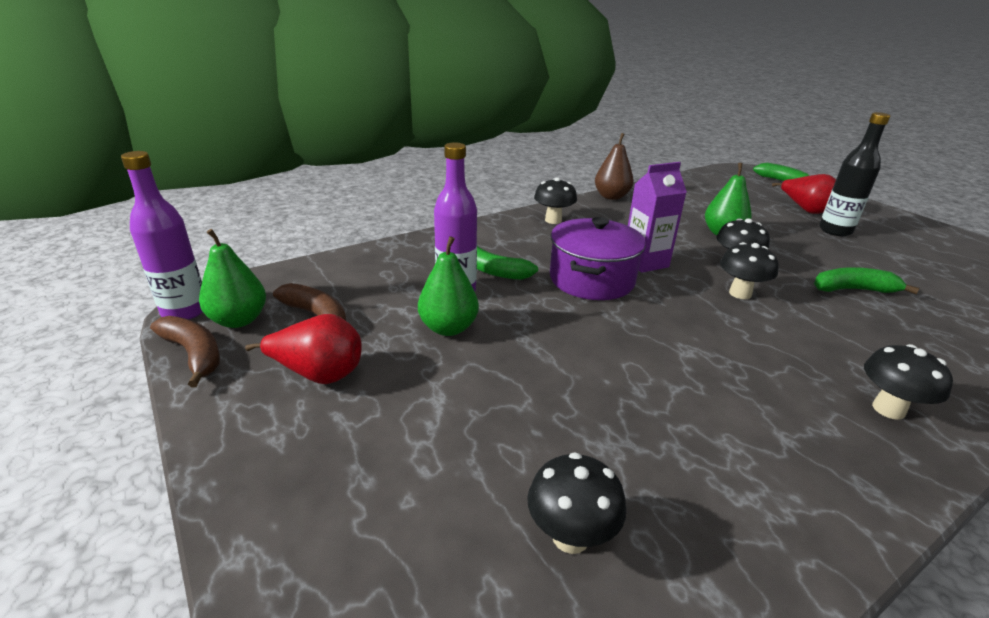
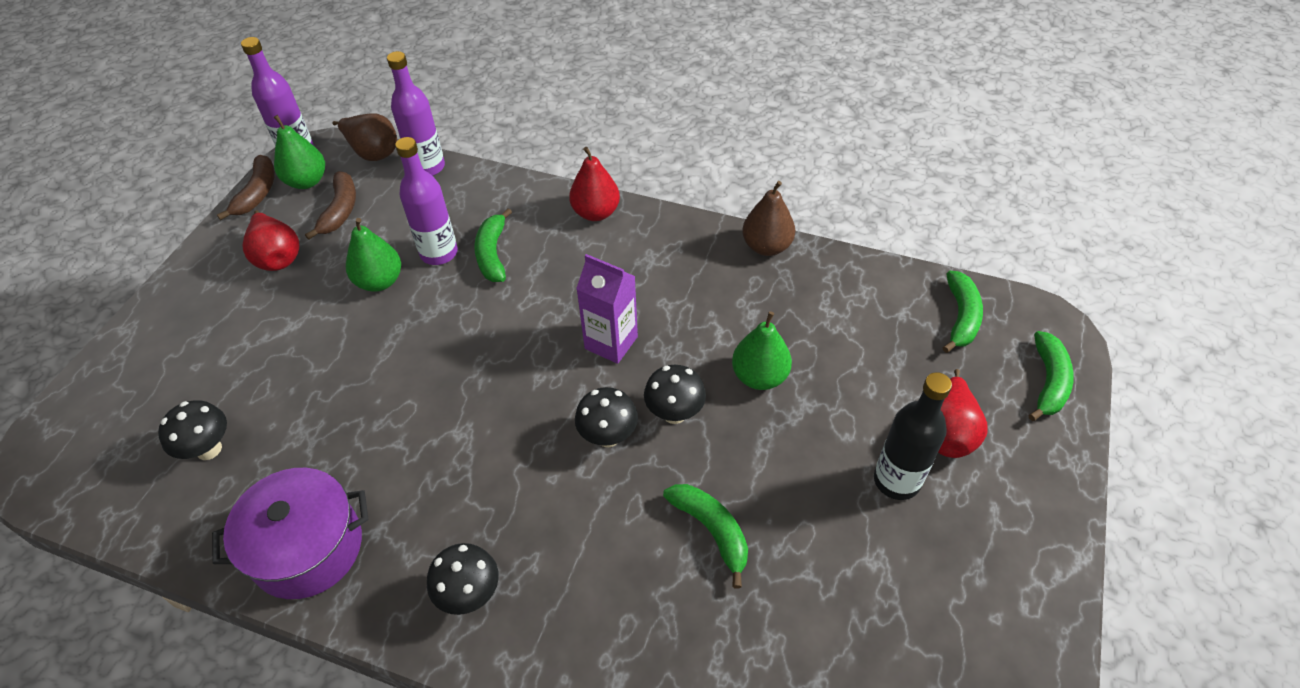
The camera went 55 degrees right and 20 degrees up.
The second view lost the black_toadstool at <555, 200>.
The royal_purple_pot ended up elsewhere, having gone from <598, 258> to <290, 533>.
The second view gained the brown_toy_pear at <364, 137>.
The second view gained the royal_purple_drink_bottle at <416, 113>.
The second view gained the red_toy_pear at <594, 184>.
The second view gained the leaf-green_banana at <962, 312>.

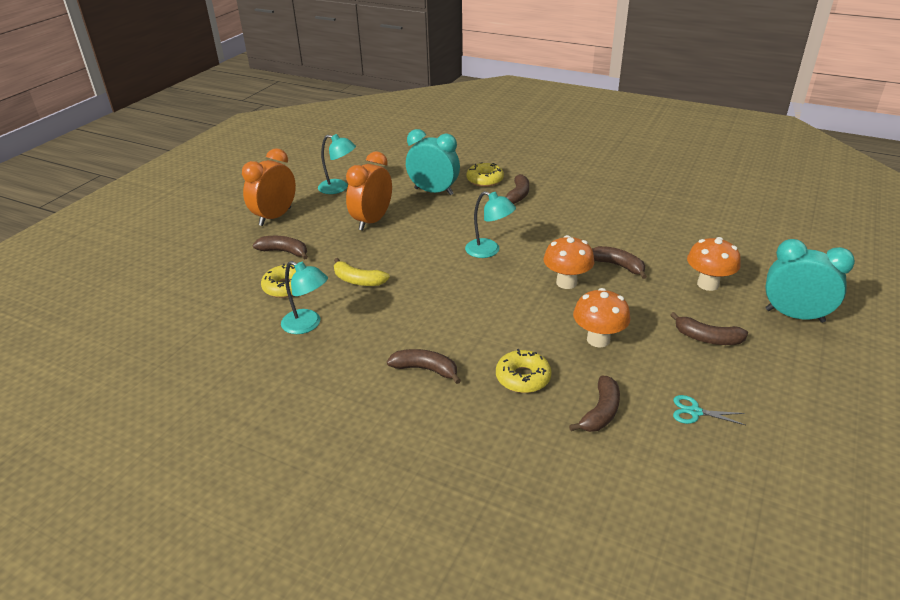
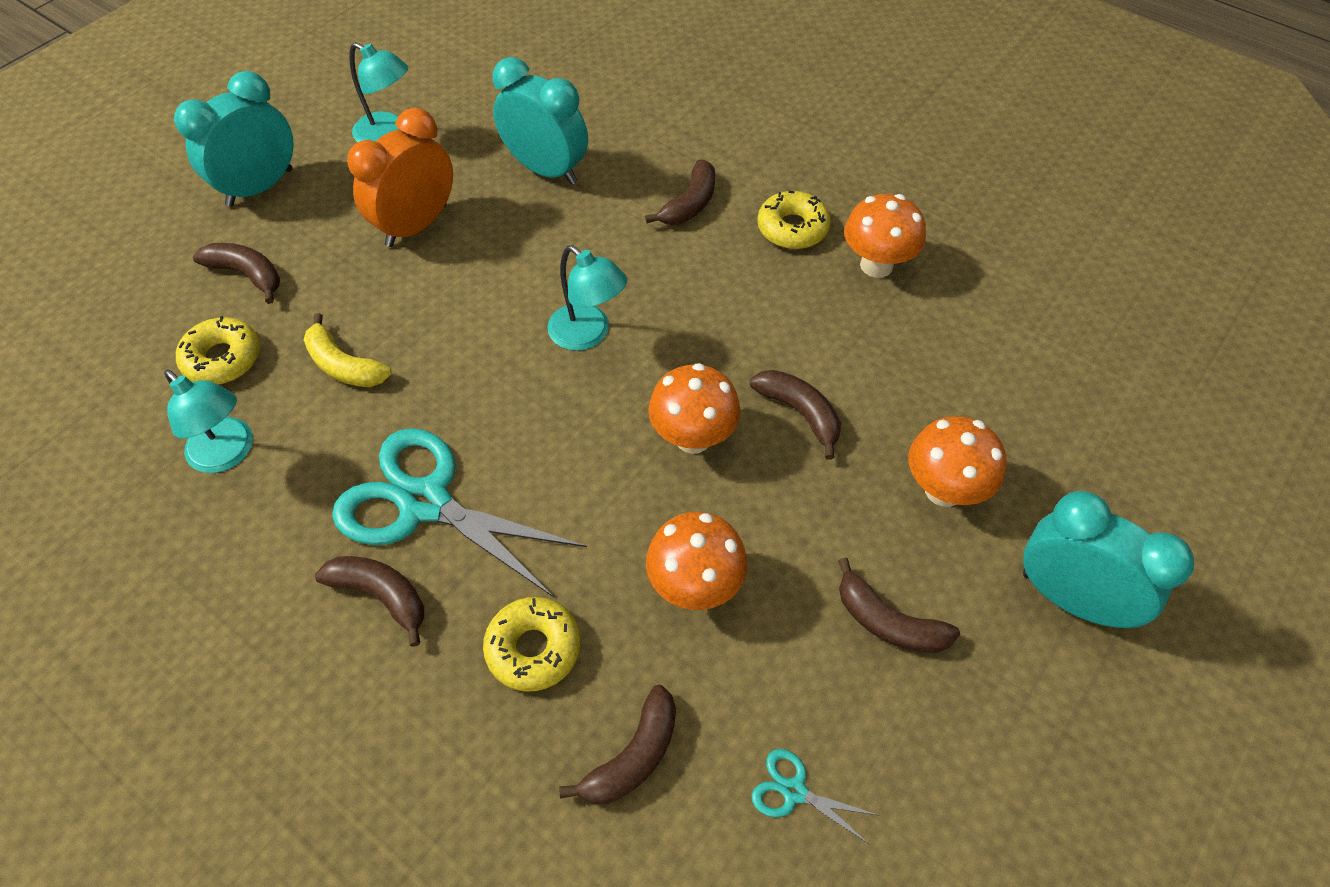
The camera went 10 degrees right and 20 degrees up.
What was the orange_bedside_clock at <269, 187> turned into the turquoise_bedside_clock at <234, 139>.
The yellow_doughnut ended up elsewhere, having gone from <485, 175> to <794, 220>.
The second view gained the turquoise_pair_of_scissors at <459, 512>.
The second view gained the orange_toadstool at <885, 236>.

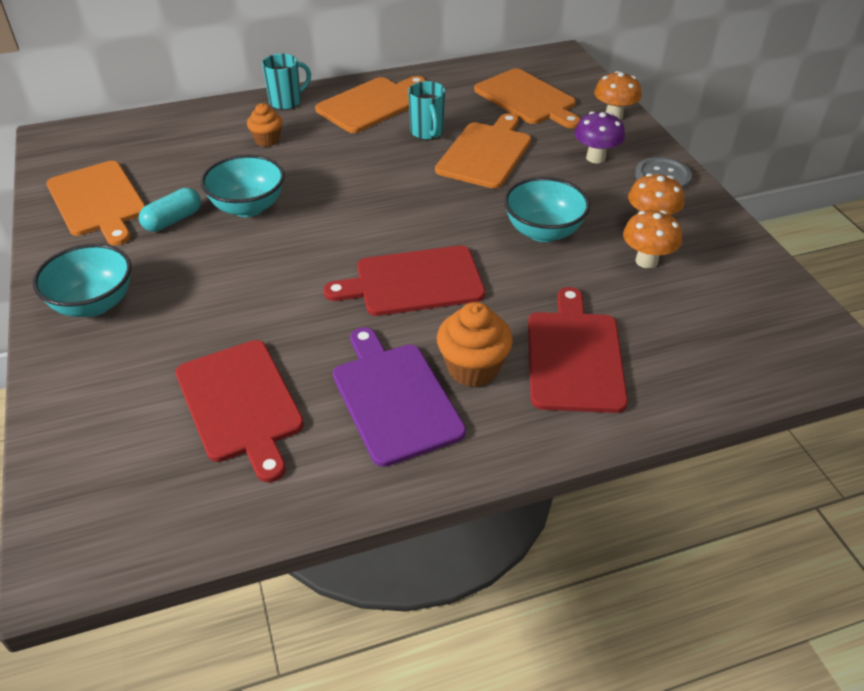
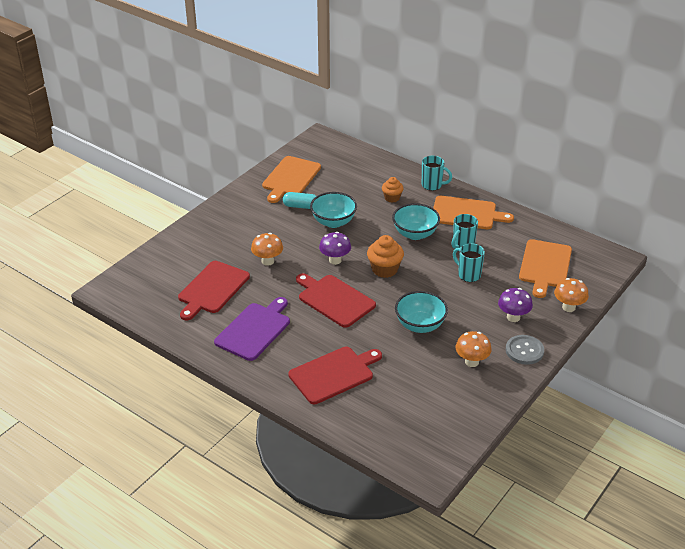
The camera went 55 degrees right and 5 degrees down.
The turquoise_serving_bowl ended up elsewhere, having gone from <82, 280> to <416, 221>.
Where the orange_cutting_board stood at <483, 151>, the turquoise_tea_mug came to stand at <469, 262>.
The orange_fairy_cake ended up elsewhere, having gone from <475, 344> to <385, 256>.
The orange_toadstool ended up elsewhere, having gone from <652, 239> to <267, 249>.
The second view gained the royal_purple_toadstool at <335, 248>.

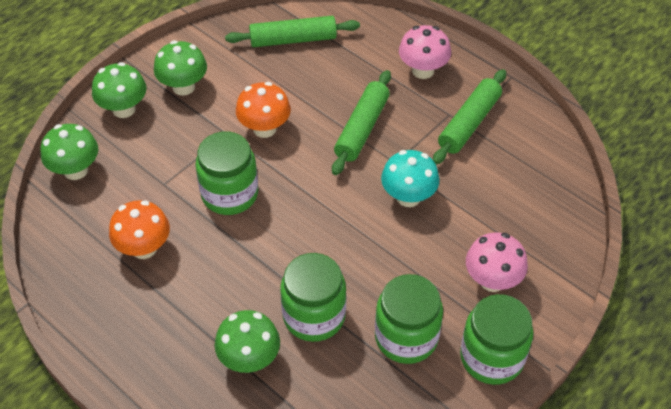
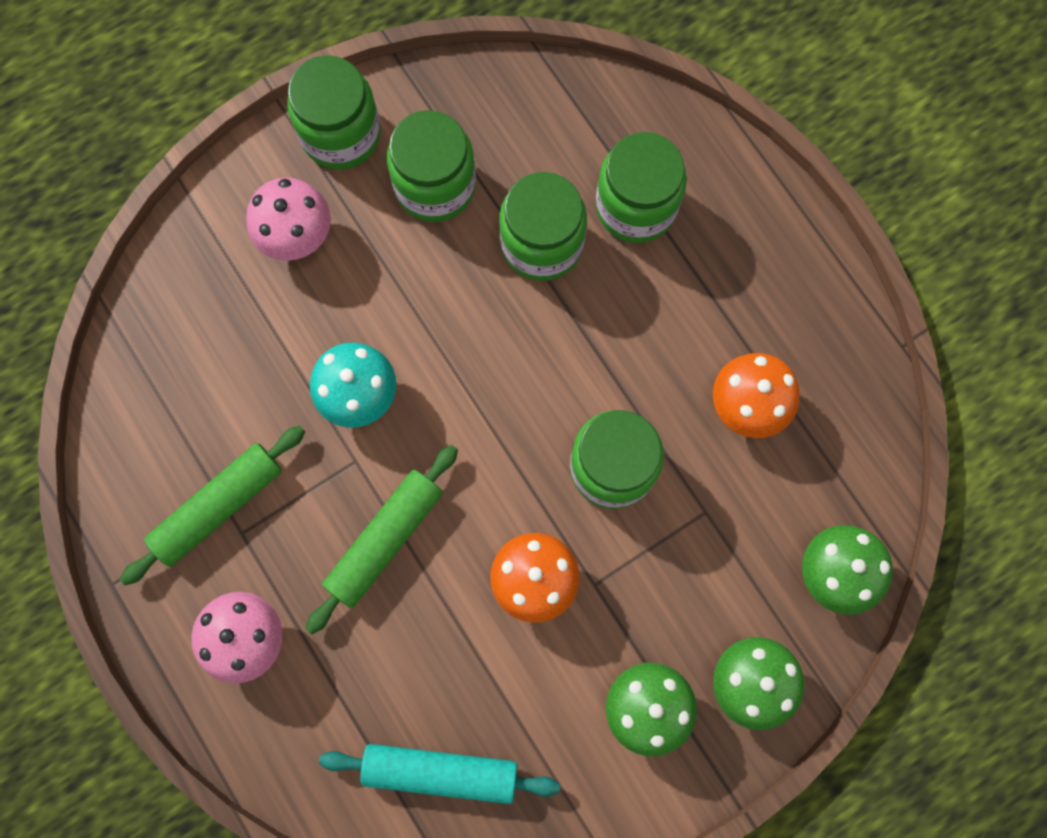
The camera went 165 degrees left and 25 degrees up.
Where the leaf-green_toadstool stood at <247, 341>, the leaf-green_preserve_jar came to stand at <641, 187>.
What was the leaf-green_dough_roller at <292, 31> turned into the turquoise_dough_roller at <439, 774>.

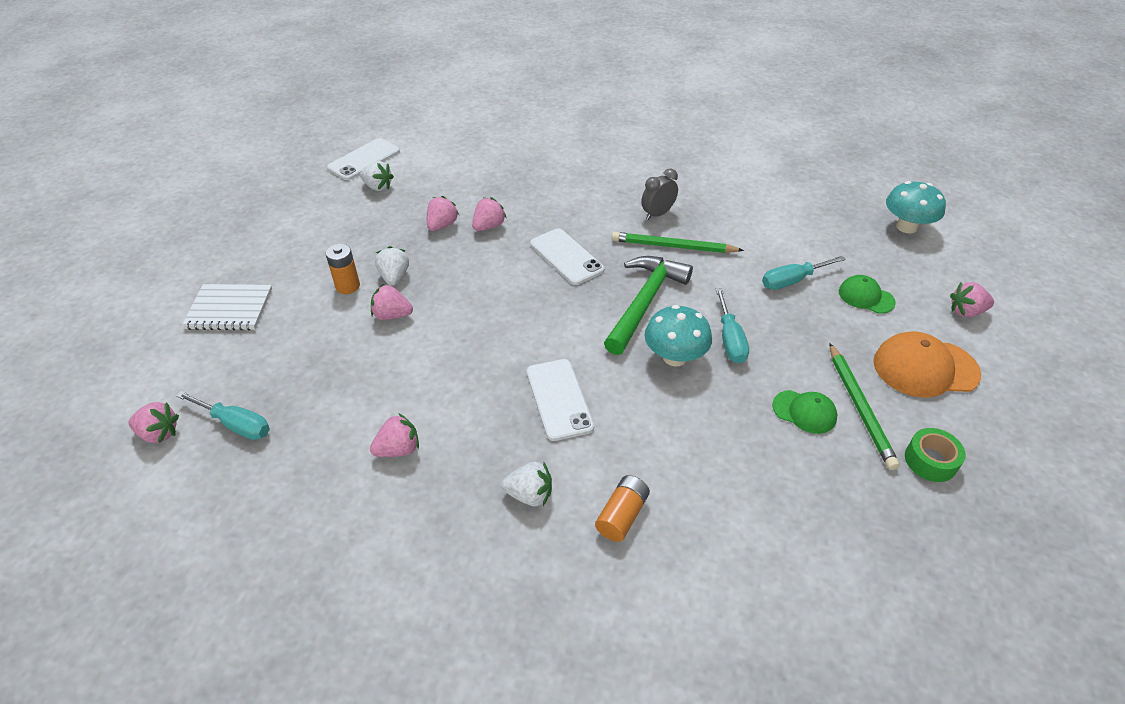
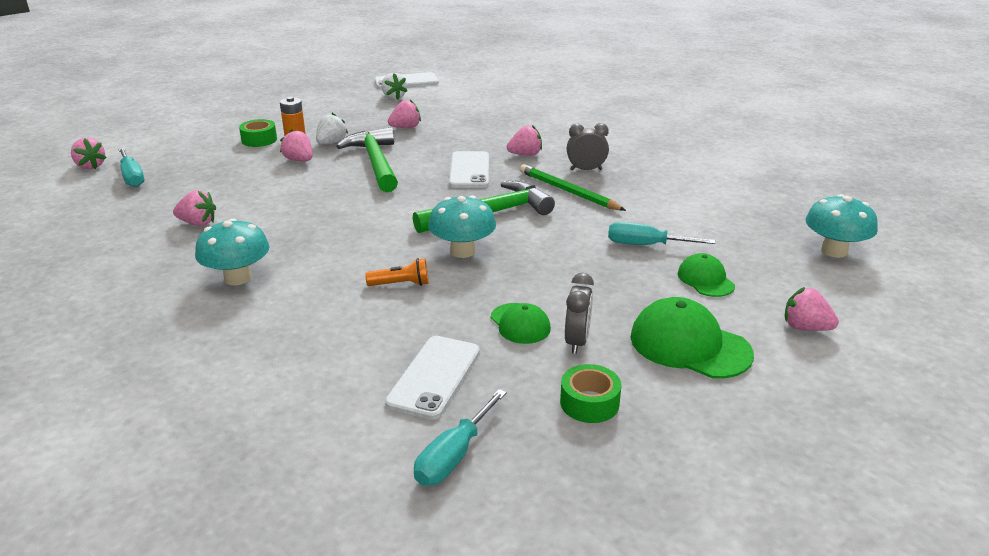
The camera went 35 degrees right and 15 degrees down.
The second view lost the white_exercise_book at <227, 307>.
The rosy_berry ended up elsewhere, having gone from <489, 214> to <524, 140>.
Where the white_berry stood at <526, 483>, the turquoise_toadstool came to stand at <232, 251>.
The white_smartphone ended up elsewhere, having gone from <560, 400> to <432, 378>.
The second view lost the orange_battery at <622, 508>.
The turquoise_flat_screwdriver ended up elsewhere, having gone from <732, 326> to <460, 437>.
Where the leaf-green_lead_pencil stood at <864, 406>, the ash-grey_bedside_clock came to stand at <579, 313>.
What was the orange_cap at <927, 364> turned into the leaf-green_cap at <692, 338>.
The second view gained the leaf-green_roll_of_tape at <258, 133>.
The second view gained the leaf-green_claw_hammer at <367, 159>.
The second view gained the orange_flashlight at <397, 272>.

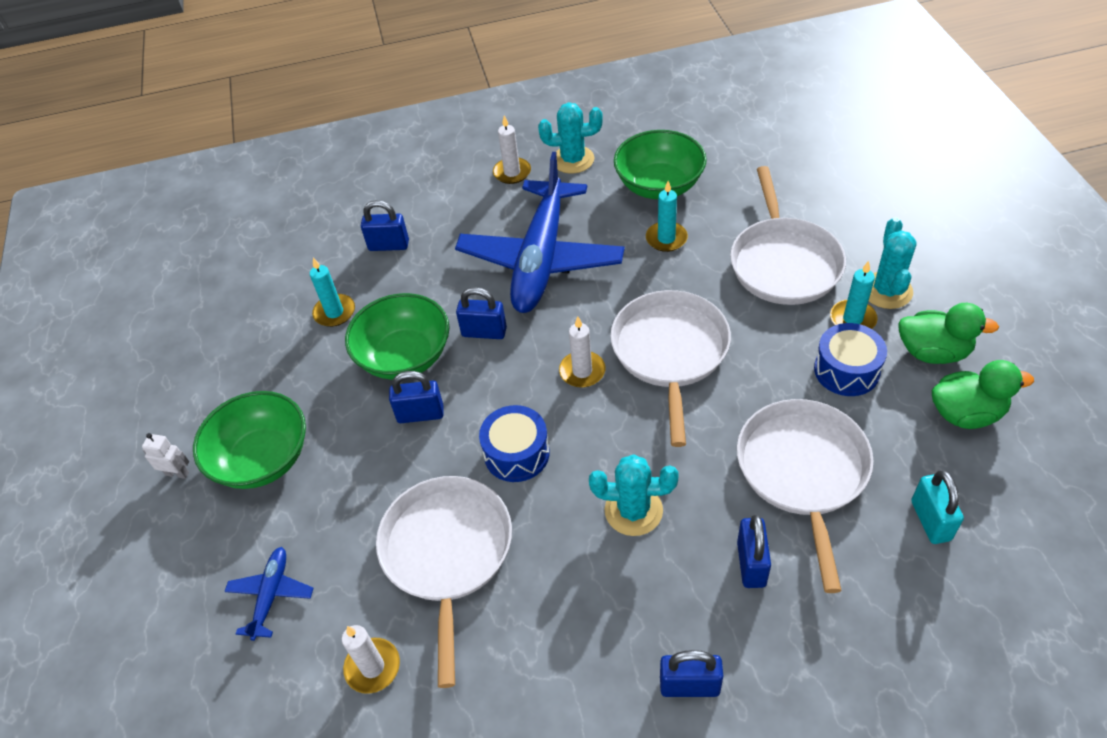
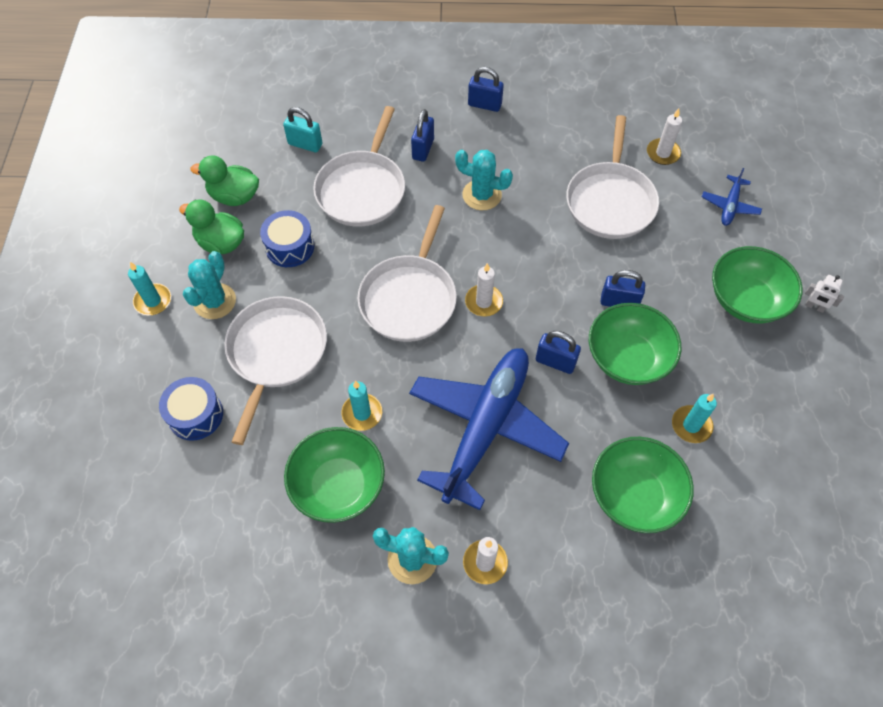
The camera went 170 degrees left and 10 degrees up.
Where the blue_padlock stood at <385, 225>, the leaf-green_serving_bowl came to stand at <643, 485>.
The blue_snare_drum ended up elsewhere, having gone from <514, 443> to <191, 409>.
The turquoise_pillar_candle ended up elsewhere, having gone from <854, 295> to <149, 288>.
The turquoise_padlock at <937, 507> ended up facing another way, 75 degrees counterclockwise from before.

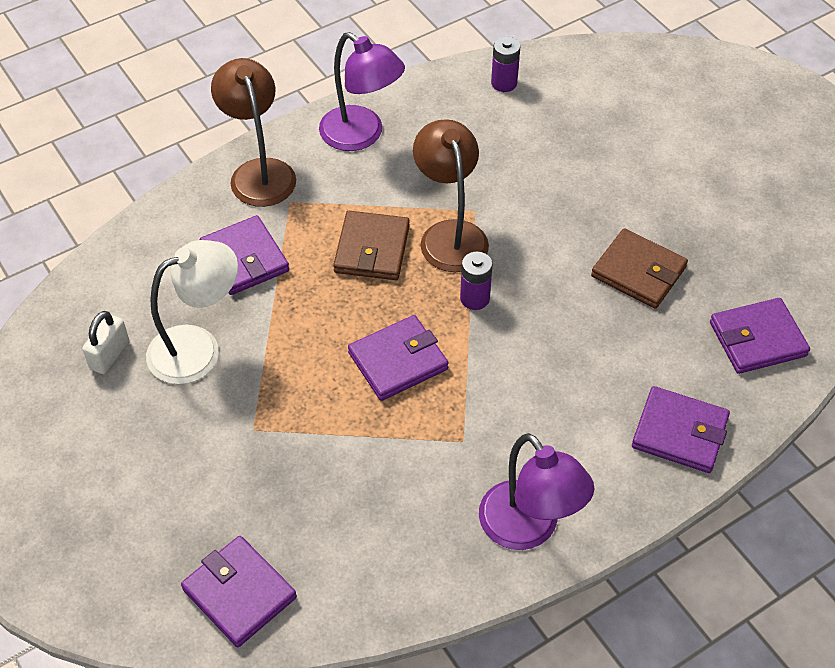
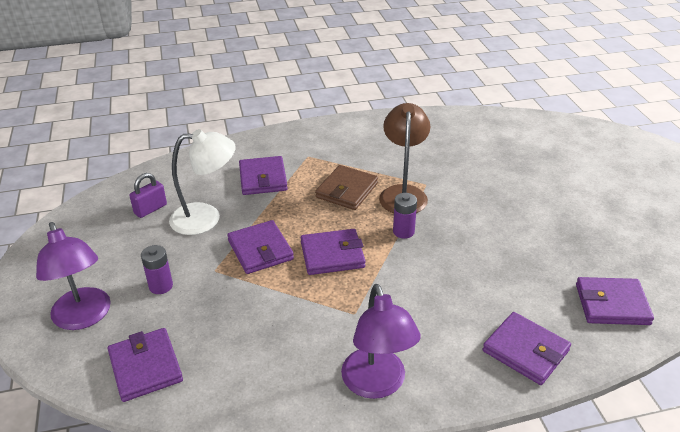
The camera went 20 degrees right and 15 degrees down.
What was the white_padlock at <105, 342> turned into the royal_purple_padlock at <148, 195>.
The second view lost the brown_reading_lamp at <253, 132>.
The royal_purple_reading_lamp ended up elsewhere, having gone from <362, 91> to <73, 276>.
The royal_purple_battery ended up elsewhere, having gone from <505, 64> to <157, 269>.
The second view lost the brown_card_wallet at <639, 268>.
The second view gained the royal_purple_card_wallet at <260, 247>.

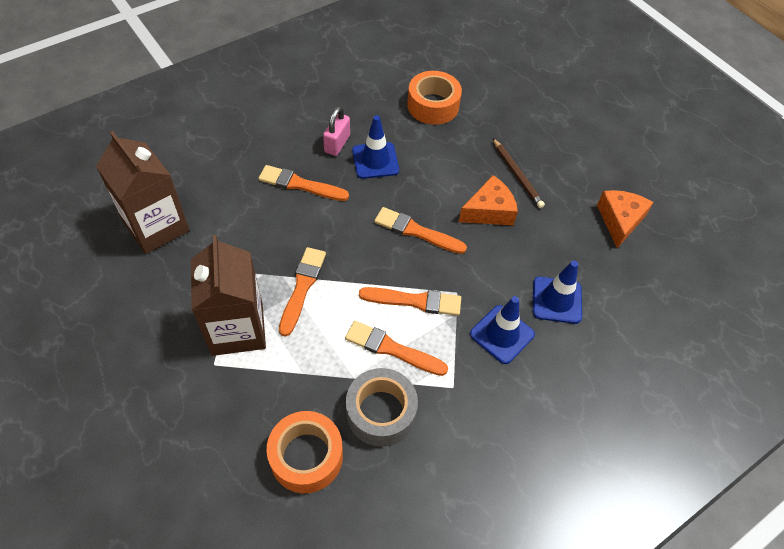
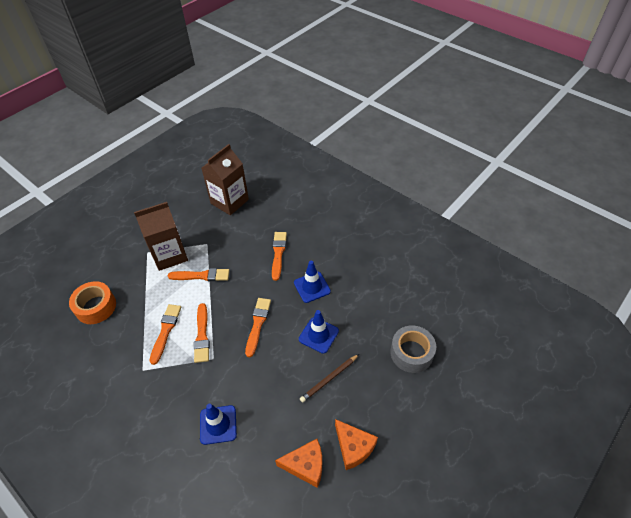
The camera went 80 degrees right and 5 degrees down.
The second view lost the rosy_padlock at <336, 131>.
The ash-grey_roll_of_tape ended up elsewhere, having gone from <382, 407> to <413, 349>.
The second view lost the orange_roll_of_tape at <434, 98>.
The orange_cheese_wedge ended up elsewhere, having gone from <488, 200> to <356, 444>.
The blue_safety_cone ended up elsewhere, having gone from <502, 330> to <319, 332>.

